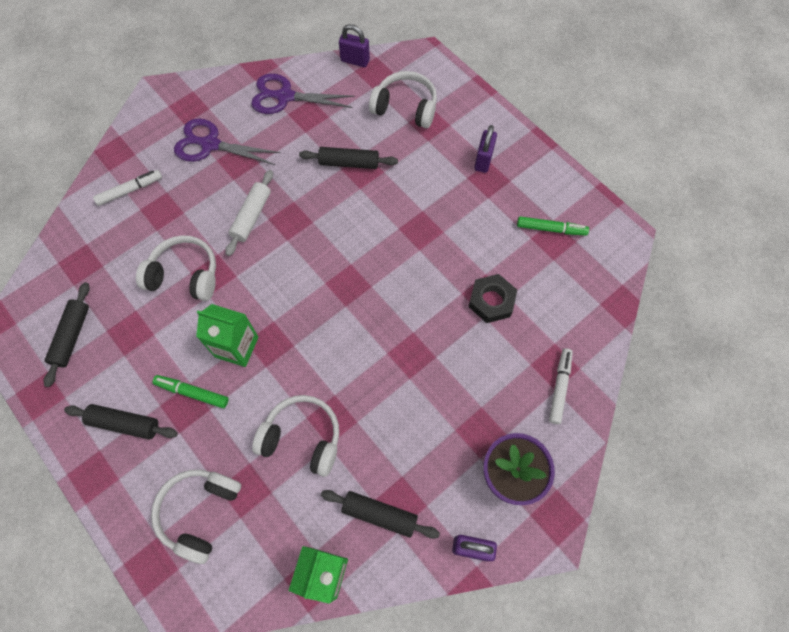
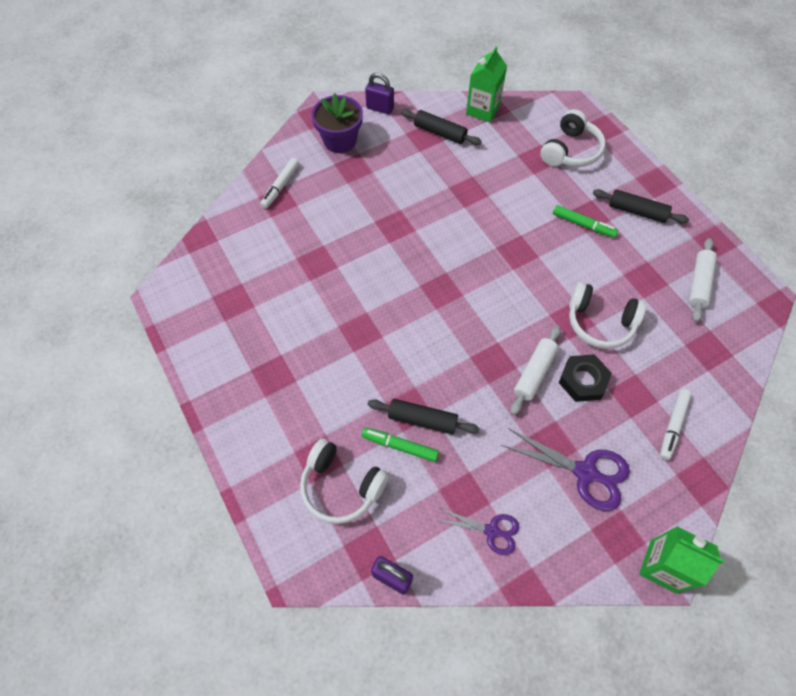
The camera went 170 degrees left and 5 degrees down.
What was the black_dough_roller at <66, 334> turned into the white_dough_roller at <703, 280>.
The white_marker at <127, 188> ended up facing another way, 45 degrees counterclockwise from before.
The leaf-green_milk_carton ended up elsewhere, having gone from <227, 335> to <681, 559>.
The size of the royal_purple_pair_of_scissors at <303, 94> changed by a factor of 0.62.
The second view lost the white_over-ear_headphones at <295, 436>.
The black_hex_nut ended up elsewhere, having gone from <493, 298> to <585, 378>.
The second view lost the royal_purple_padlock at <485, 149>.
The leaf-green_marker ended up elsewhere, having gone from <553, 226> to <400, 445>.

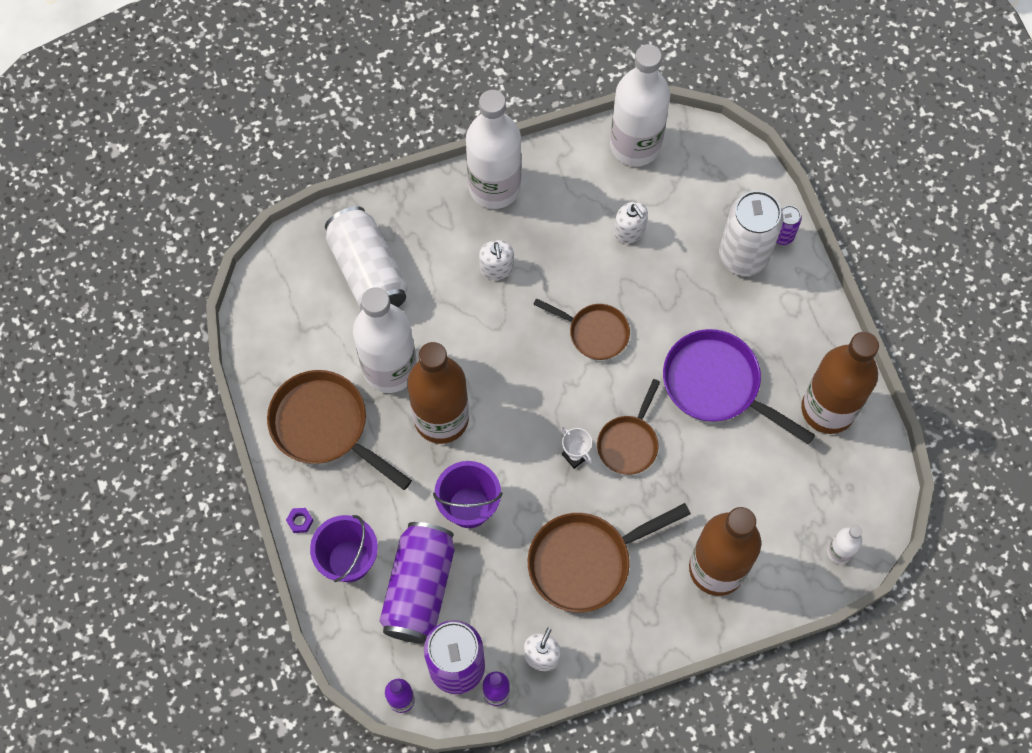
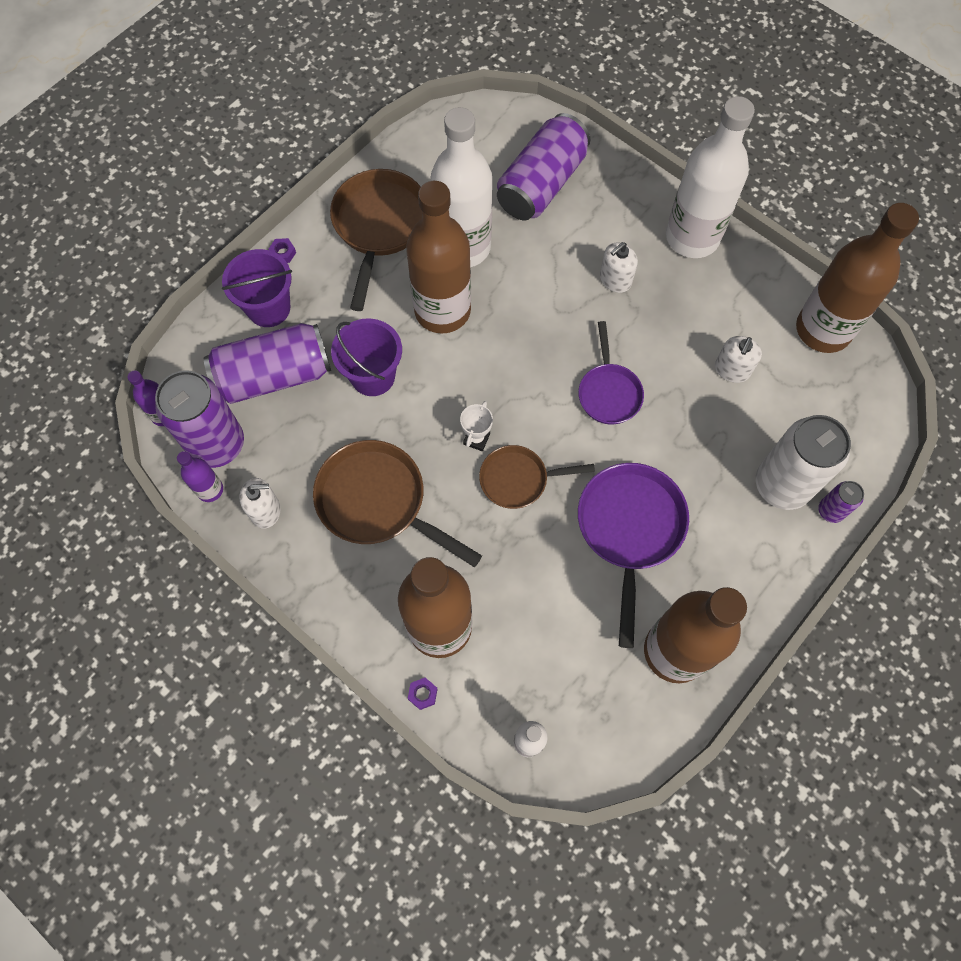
The camera went 60 degrees right and 0 degrees up.
What was the white_soda_can at <366, 258> turned into the royal_purple_soda_can at <543, 166>.
What was the brown_skillet at <581, 329> turned into the royal_purple_skillet at <611, 372>.
What was the white_drink_bottle at <640, 105> turned into the brown_drink_bottle at <857, 278>.
The second view gained the royal_purple_hex_nut at <422, 694>.

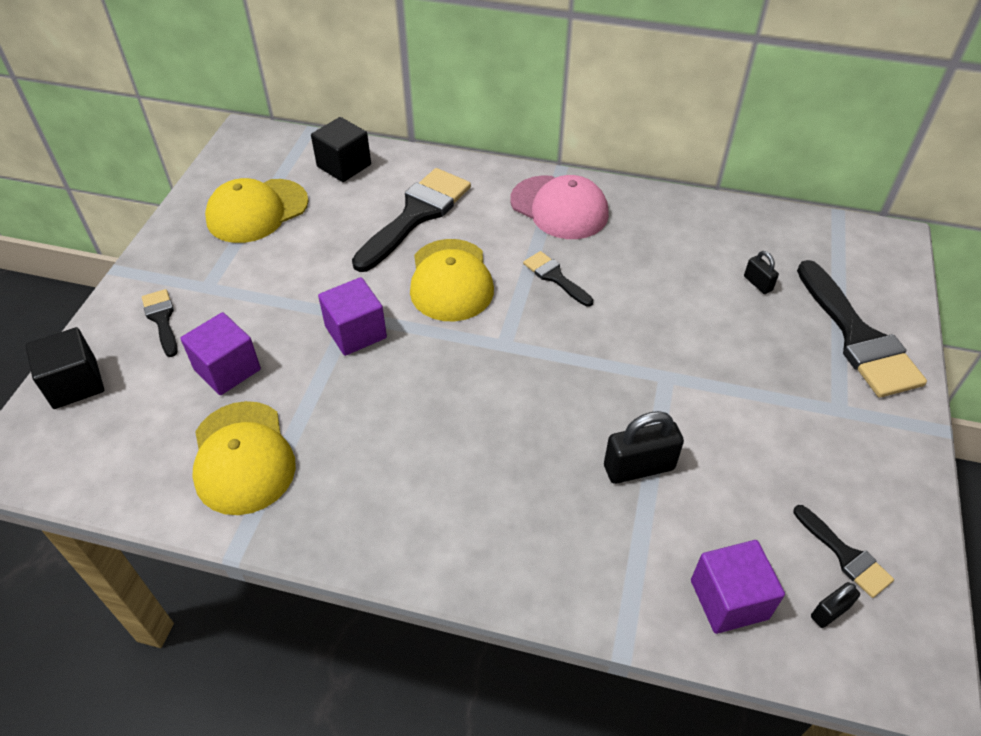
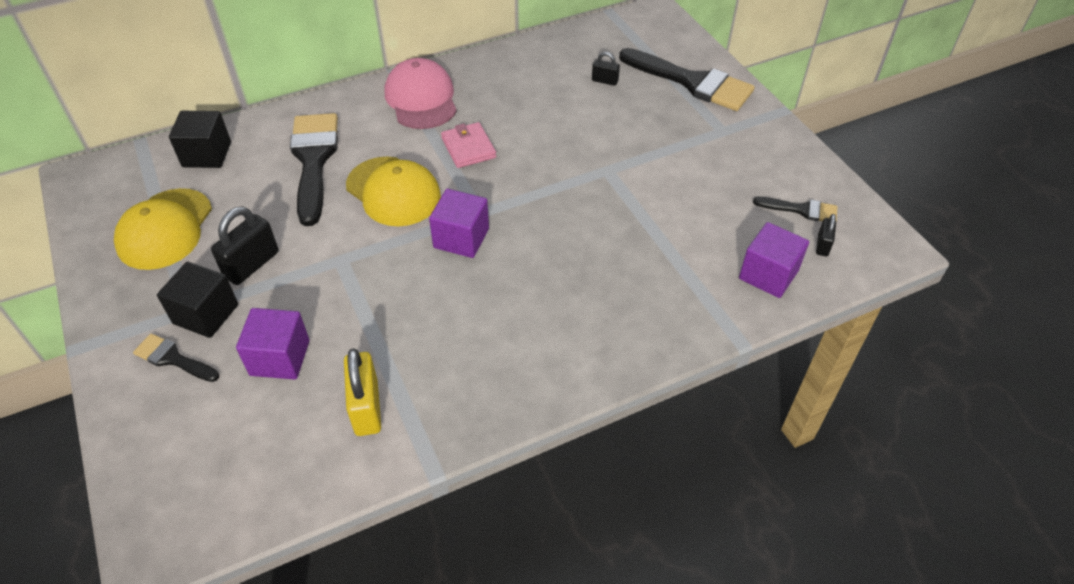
The camera went 40 degrees left and 0 degrees up.
The black_cube ended up elsewhere, having gone from <65, 368> to <197, 300>.
Where the yellow_cap stood at <244, 458>, the yellow_padlock came to stand at <362, 392>.
The royal_purple_cube ended up elsewhere, having gone from <352, 316> to <459, 223>.
The rosy_cap at <559, 207> ended up facing another way, 105 degrees counterclockwise from before.
Where the black_paintbrush stood at <558, 279>, the rosy_card_wallet came to stand at <468, 145>.
The black_padlock ended up elsewhere, having gone from <644, 447> to <244, 245>.

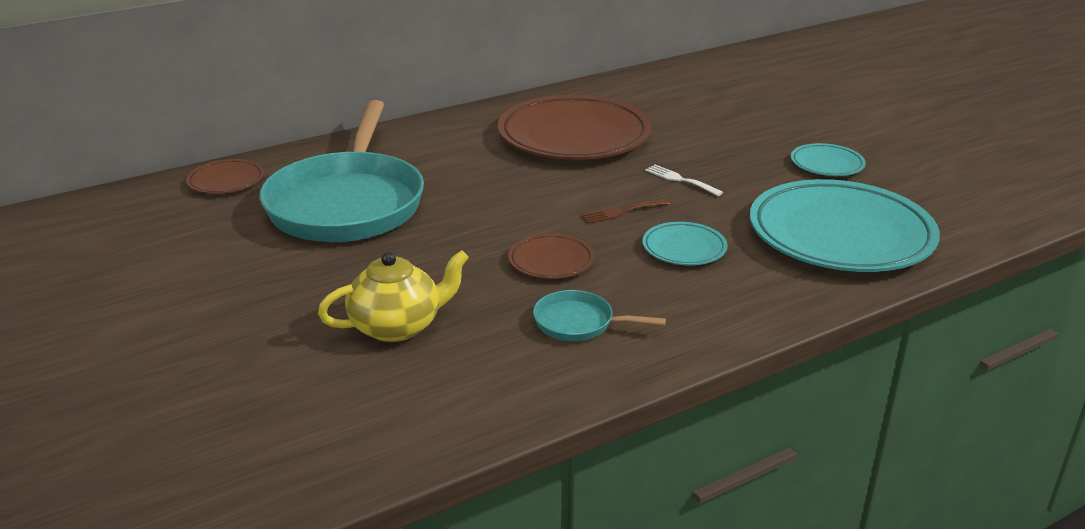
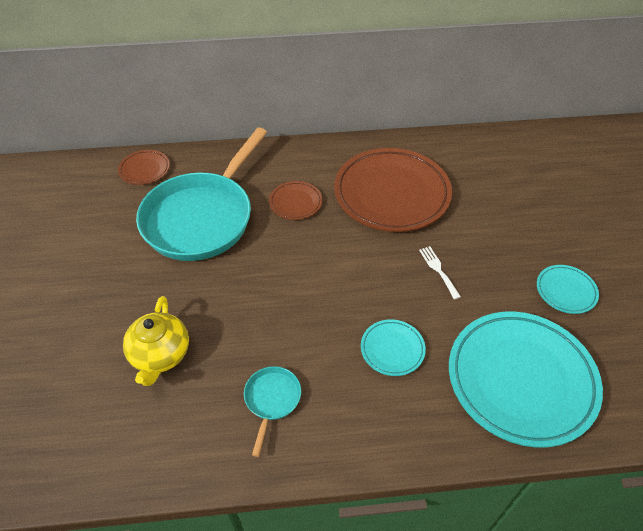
The camera went 25 degrees right and 20 degrees up.
The yellow_china_teapot at <393, 296> ended up facing another way, 90 degrees clockwise from before.
The brown_flat_dish ended up elsewhere, having gone from <551, 256> to <295, 200>.
The turquoise_skillet at <599, 315> ended up facing another way, 60 degrees clockwise from before.
The second view lost the brown_table_fork at <625, 211>.

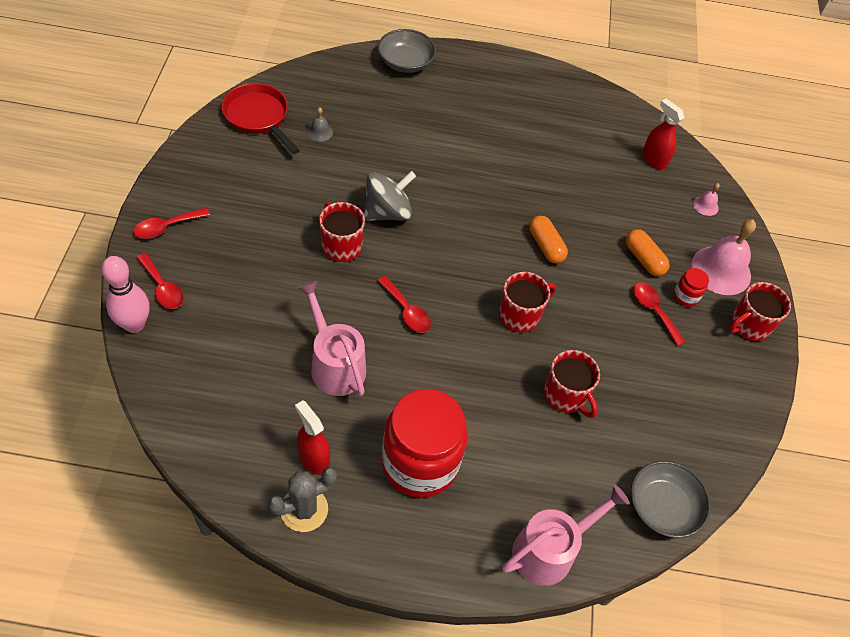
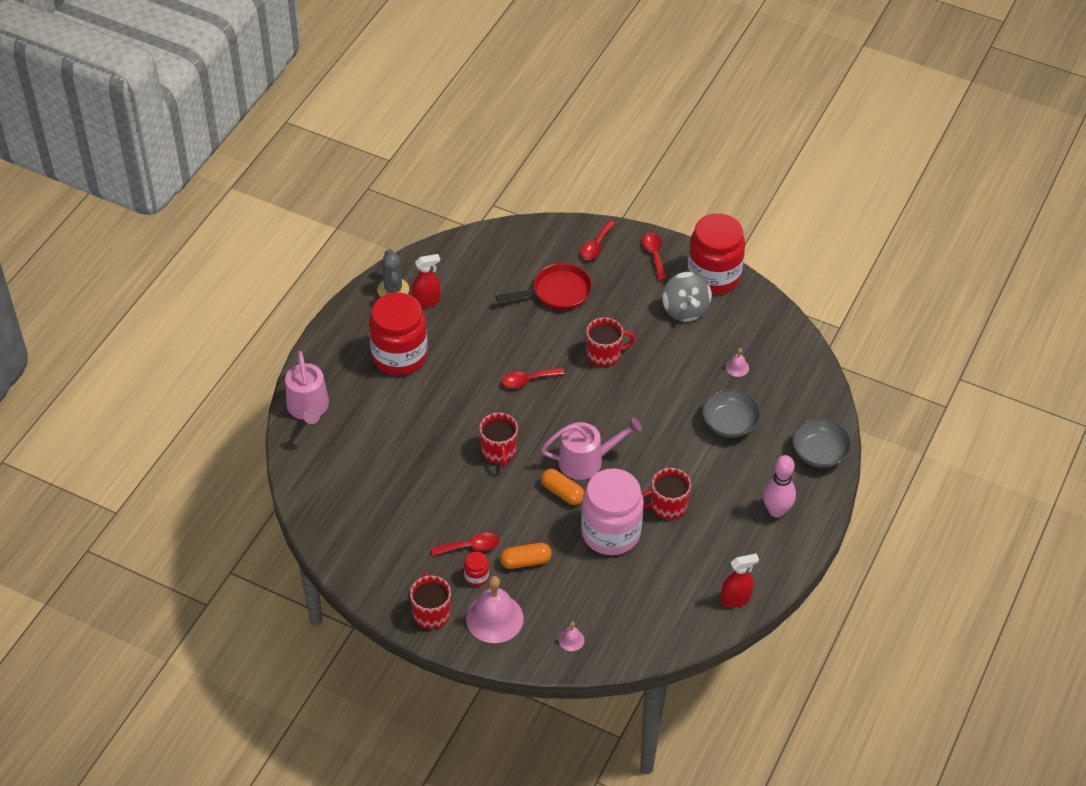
The camera went 115 degrees right and 5 degrees down.
The rosy_tenpin ended up elsewhere, having gone from <126, 294> to <779, 486>.
The red_teaspoon at <160, 281> ended up facing another way, 45 degrees counterclockwise from before.
The red_skillet ended up elsewhere, having gone from <261, 118> to <543, 286>.
The rosy_watering_pot ended up elsewhere, having gone from <332, 338> to <591, 448>.
What was the ash-grey_school_bell at <320, 124> turned into the rosy_school_bell at <737, 362>.
The ash-grey_spinning_top ended up elsewhere, having gone from <390, 196> to <687, 297>.
The orange_pill at <548, 239> ended up facing another way, 45 degrees clockwise from before.
The red_tea_mug ended up elsewhere, having gone from <572, 384> to <666, 494>.
The ash-grey_serving_bowl ended up elsewhere, having gone from <671, 499> to <731, 413>.
The red_spray_cleaner ended up elsewhere, having gone from <663, 134> to <740, 580>.
The second view gained the rosy_preserve_jar at <612, 511>.
The second view gained the red_preserve_jar at <716, 253>.

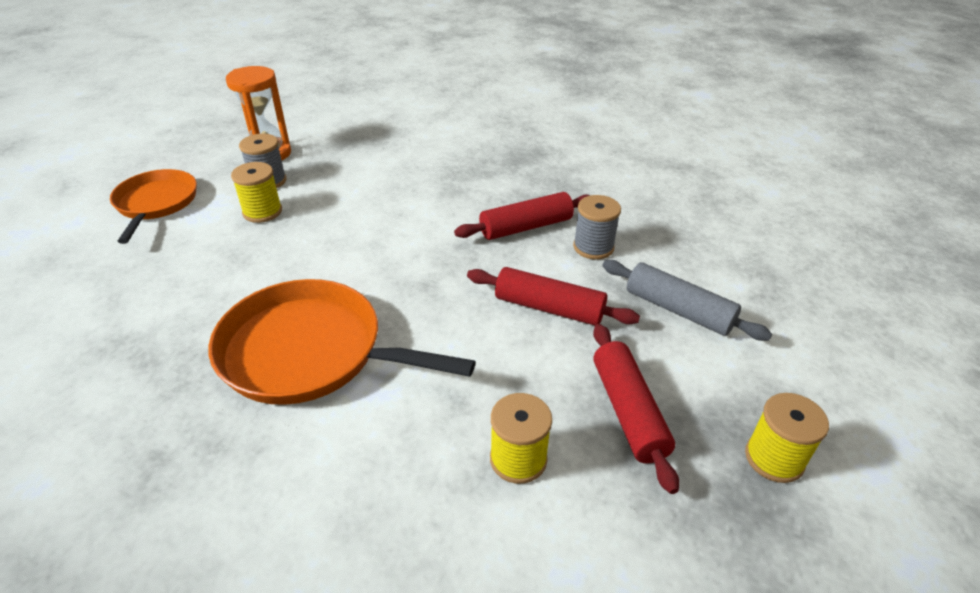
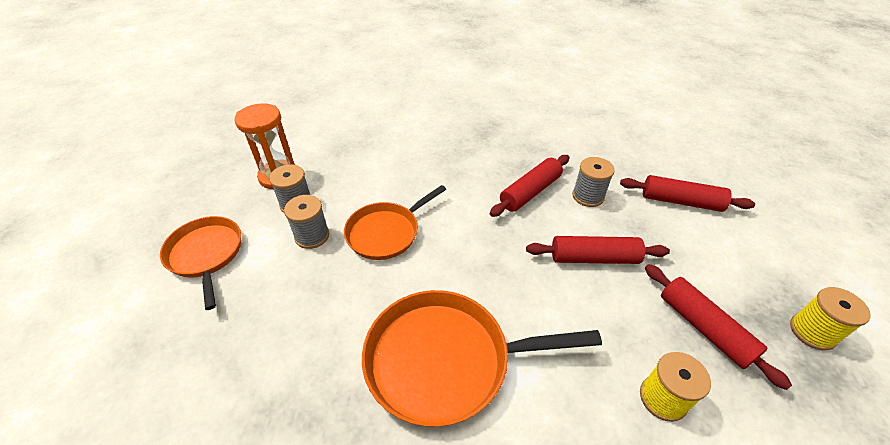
The camera went 20 degrees left and 5 degrees up.
What was the yellow_spool at <256, 192> turned into the ash-grey_spool at <306, 222>.
The second view lost the ash-grey_dough_roller at <687, 300>.
The second view gained the orange_skillet at <395, 222>.
The second view gained the red_dough_roller at <687, 193>.

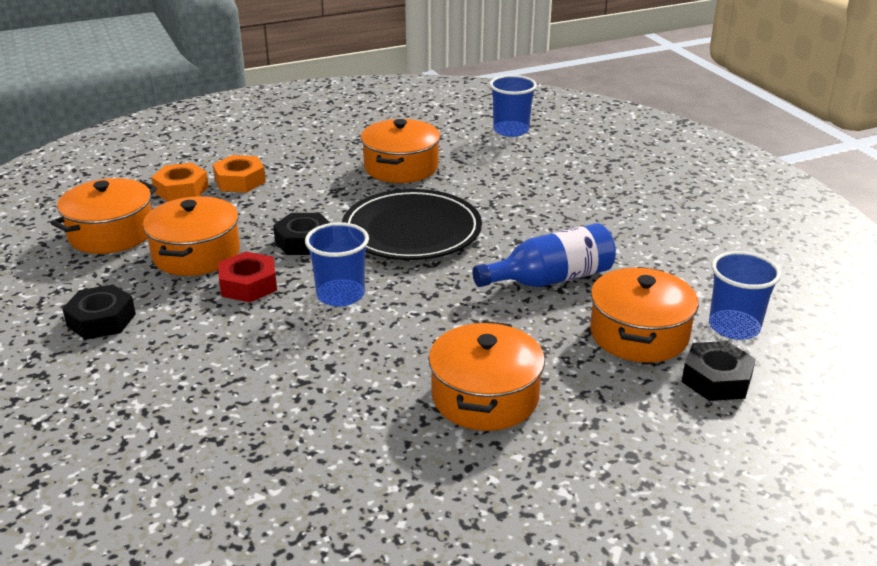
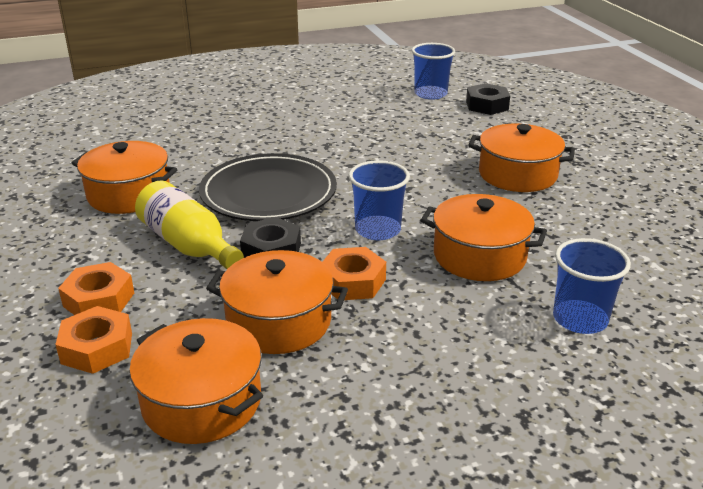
The camera went 85 degrees left and 0 degrees up.
The second view lost the black_hex_nut at <99, 312>.
What was the red_hex_nut at <248, 277> turned into the orange_hex_nut at <354, 273>.
The second view lost the blue_drink_bottle at <544, 255>.
The blue_beaker ended up elsewhere, having gone from <513, 106> to <592, 286>.
The orange_pot ended up elsewhere, having gone from <644, 314> to <483, 237>.
The second view gained the yellow_drink_bottle at <189, 224>.

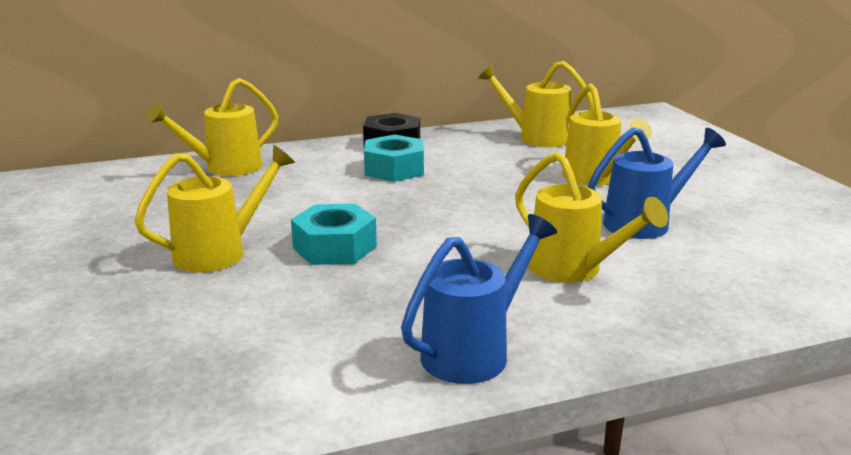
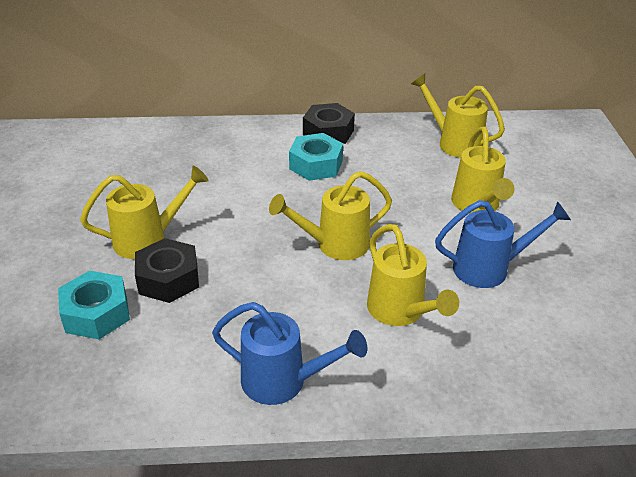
The camera went 15 degrees right and 15 degrees up.
The yellow_watering_pot ended up elsewhere, having gone from <212, 127> to <330, 215>.
The turquoise_hex_nut ended up elsewhere, having gone from <334, 234> to <94, 305>.
The blue_watering_pot at <479, 299> ended up facing another way, 45 degrees clockwise from before.
The second view gained the black_hex_nut at <167, 270>.

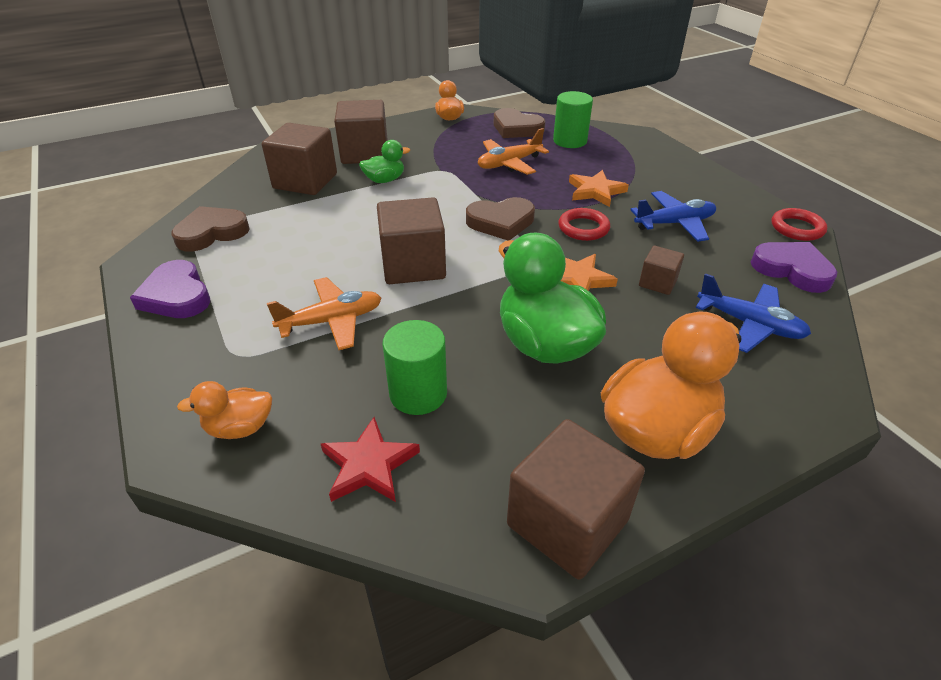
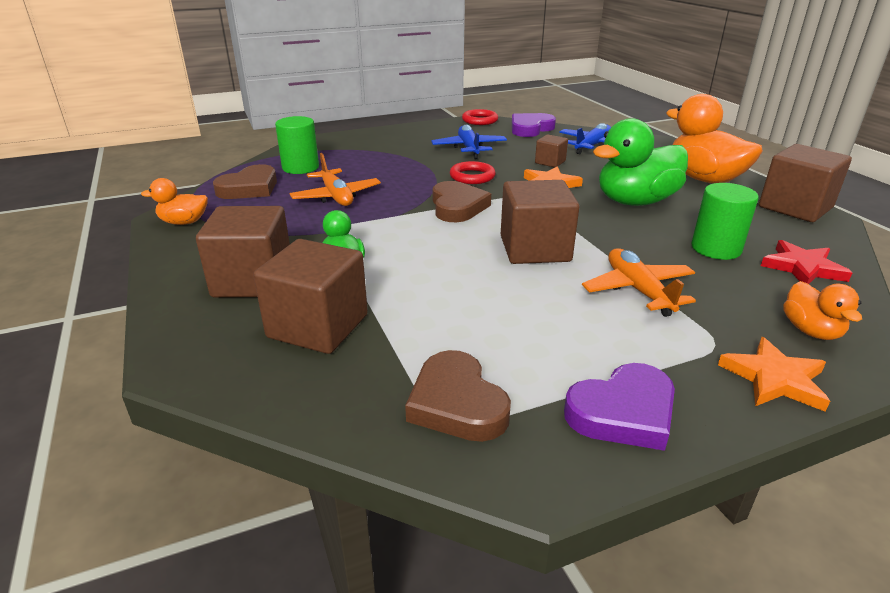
The camera went 85 degrees left and 10 degrees down.
The orange_star ended up elsewhere, having gone from <599, 188> to <774, 374>.

